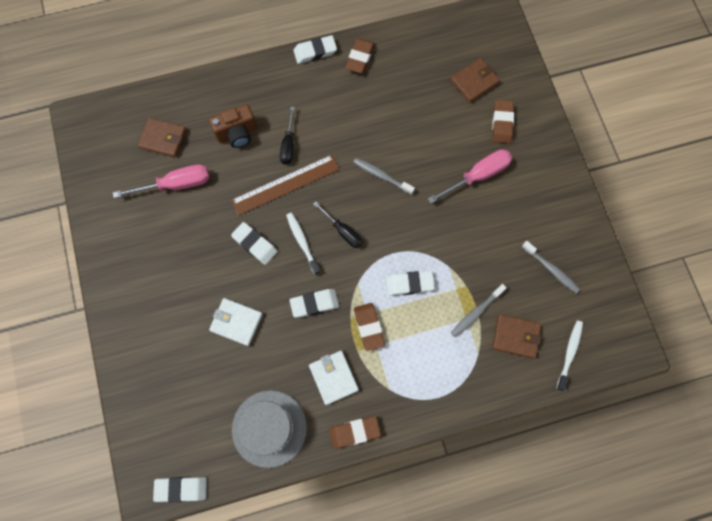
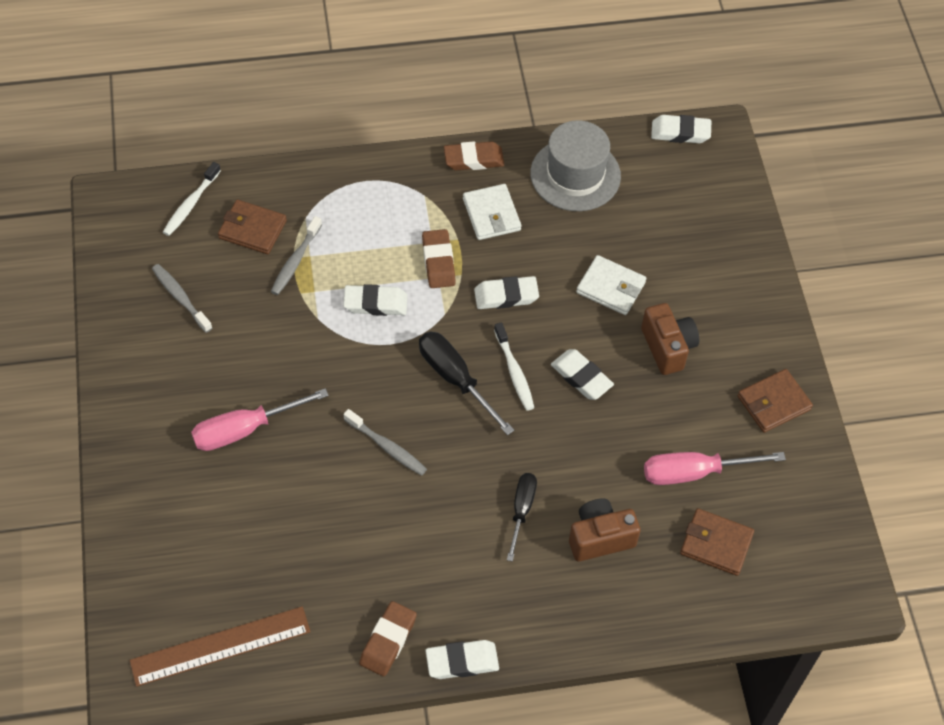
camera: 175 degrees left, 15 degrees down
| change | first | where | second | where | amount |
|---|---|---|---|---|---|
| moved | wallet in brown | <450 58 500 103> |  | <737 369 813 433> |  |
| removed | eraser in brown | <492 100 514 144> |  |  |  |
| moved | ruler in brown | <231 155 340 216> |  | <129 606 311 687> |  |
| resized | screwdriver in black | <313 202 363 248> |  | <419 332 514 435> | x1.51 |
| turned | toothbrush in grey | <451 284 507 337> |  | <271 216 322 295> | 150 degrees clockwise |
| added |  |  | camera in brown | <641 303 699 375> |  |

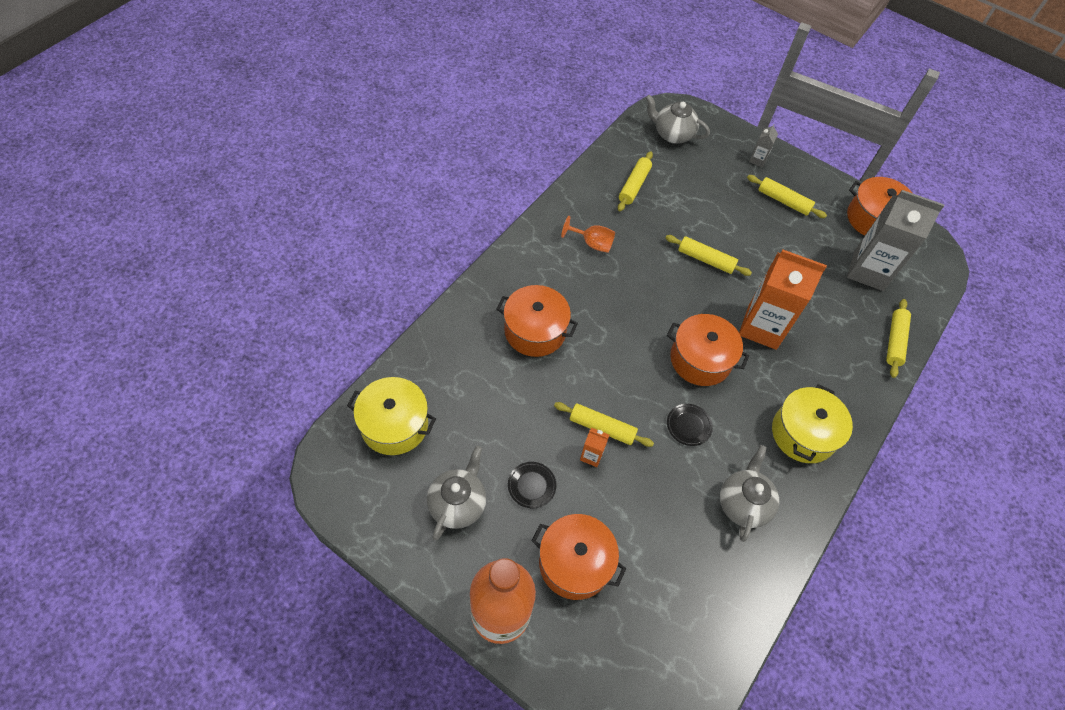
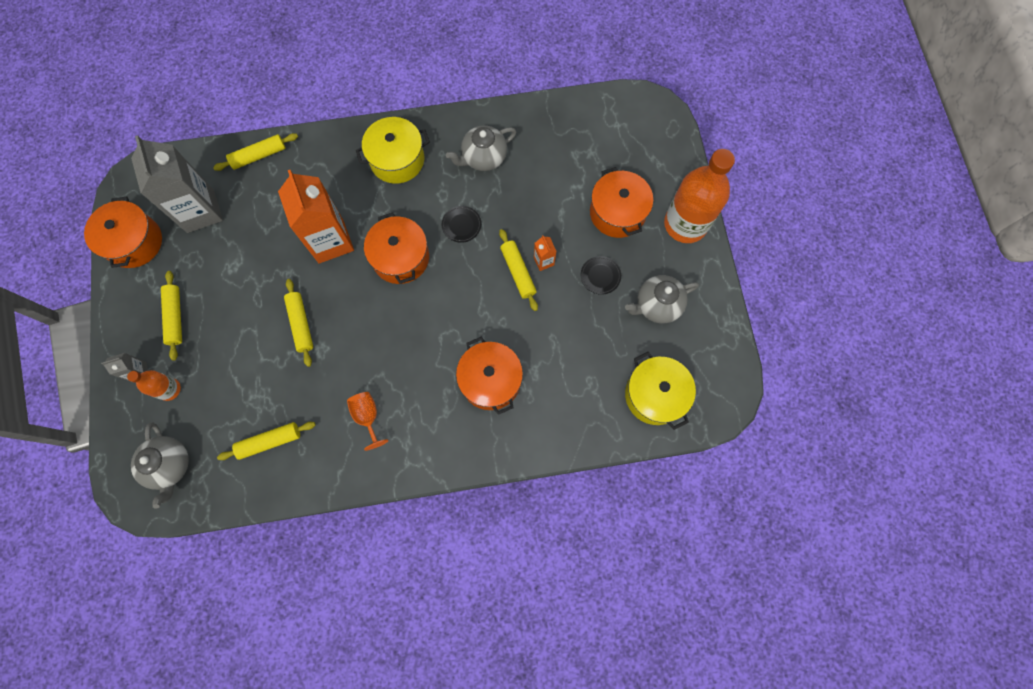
camera: 130 degrees left, 15 degrees up
| change | first | where | second | where | amount |
|---|---|---|---|---|---|
| added |  |  | bottle in orange | <127 370 181 401> |  |

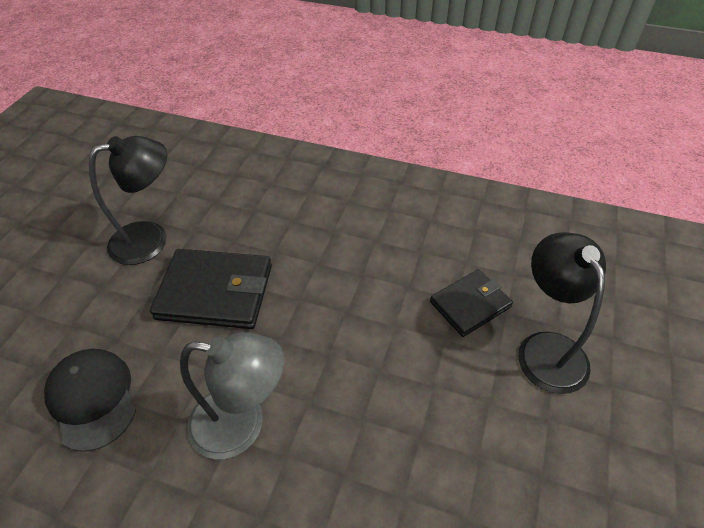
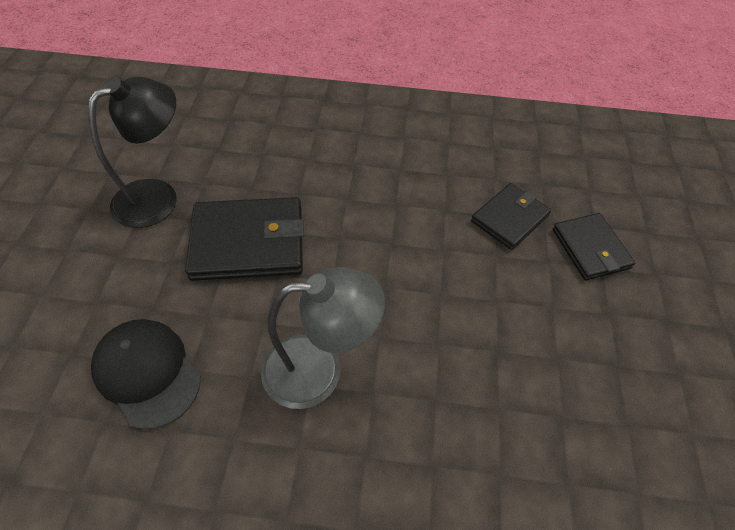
camera: 15 degrees left, 5 degrees up
| change | first | where | second | where | amount |
|---|---|---|---|---|---|
| replaced | lamp in black | <518 232 606 394> | wallet in black | <553 213 635 280> |  |

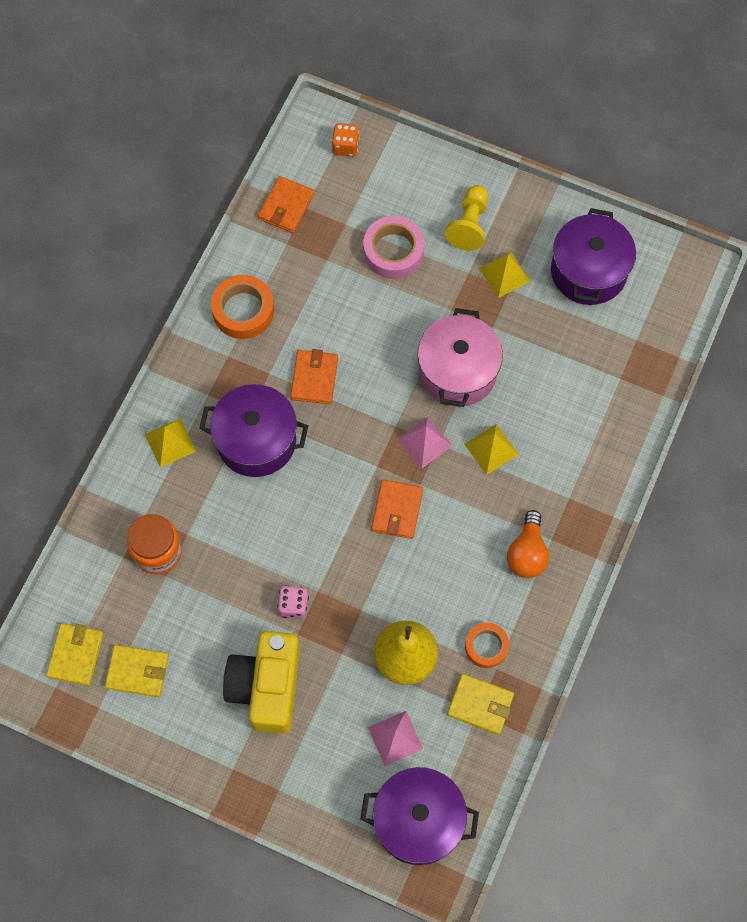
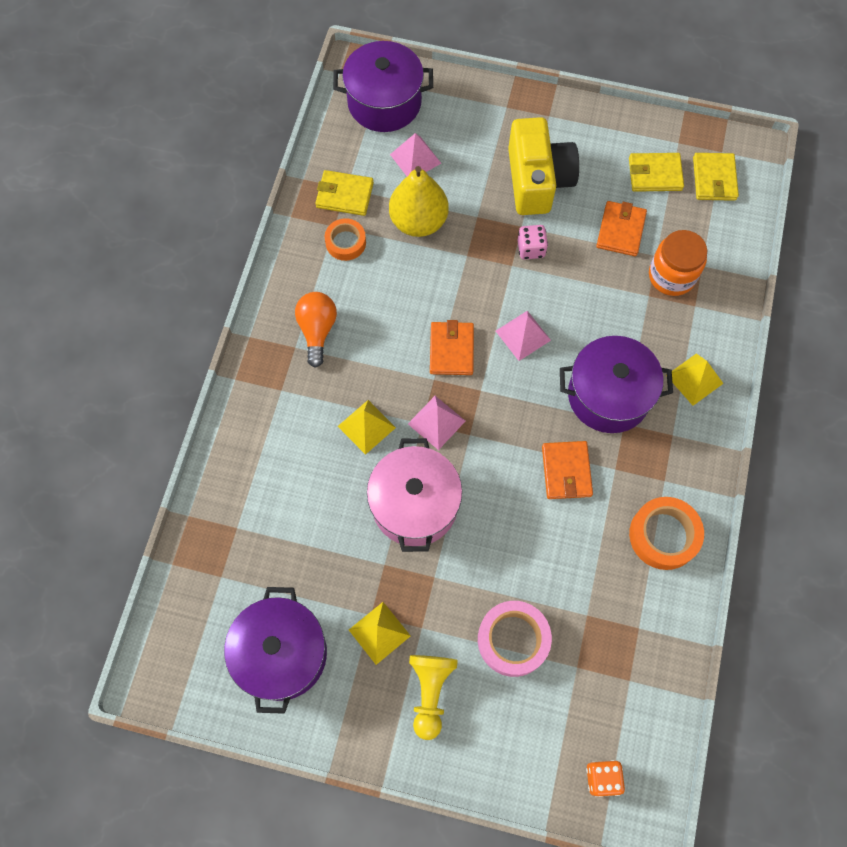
camera: 170 degrees right, 0 degrees up
| change | first | where | second | where | amount |
|---|---|---|---|---|---|
| moved | wallet in orange | <258 176 314 233> |  | <596 201 647 256> |  |
| added |  |  | pyramid in pink | <496 311 551 361> |  |

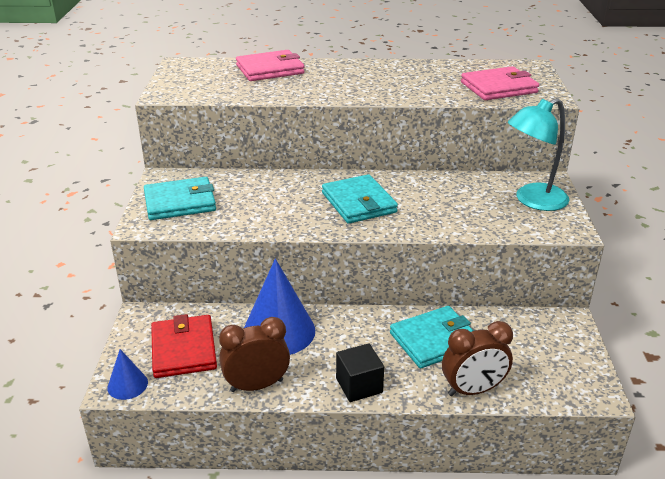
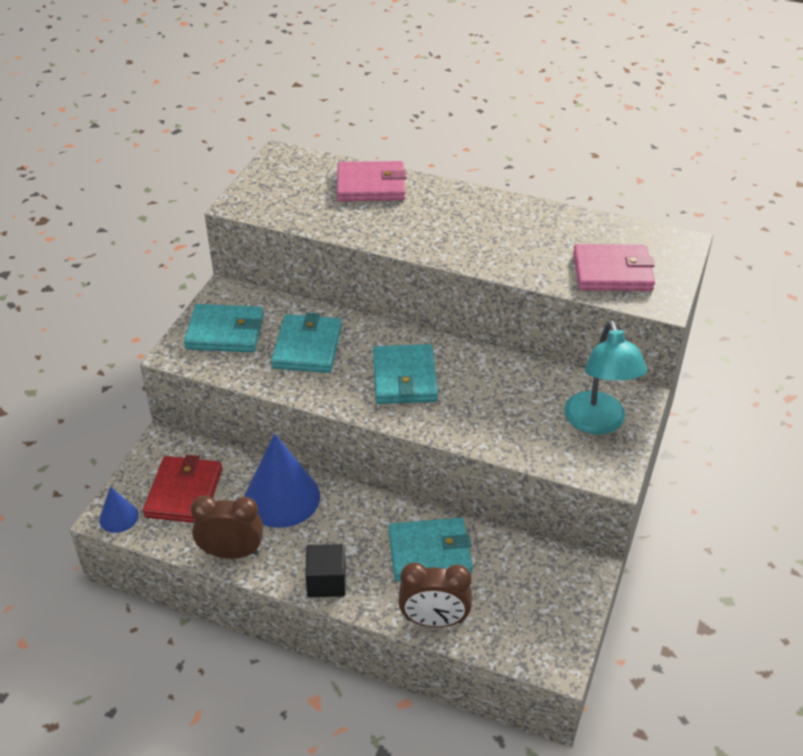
camera: 20 degrees right, 10 degrees up
| change | first | where | second | where | amount |
|---|---|---|---|---|---|
| turned | lamp in turquoise | <508 98 569 211> |  | <564 321 647 434> | 90 degrees counterclockwise |
| added |  |  | wallet in turquoise | <271 312 342 373> |  |

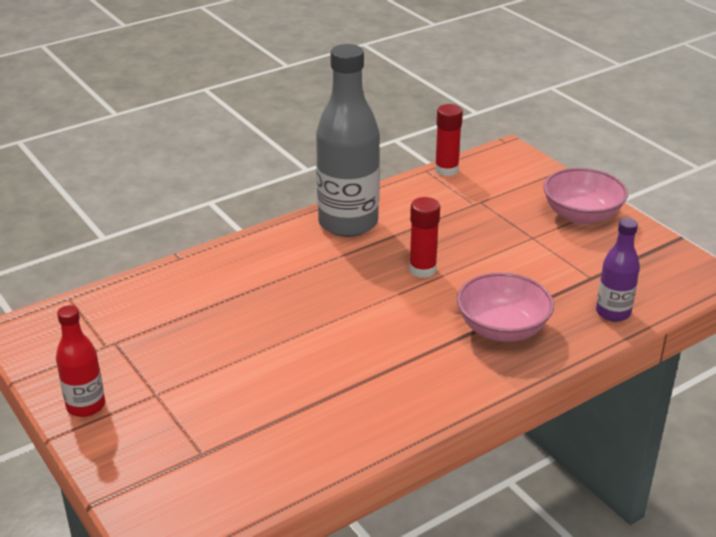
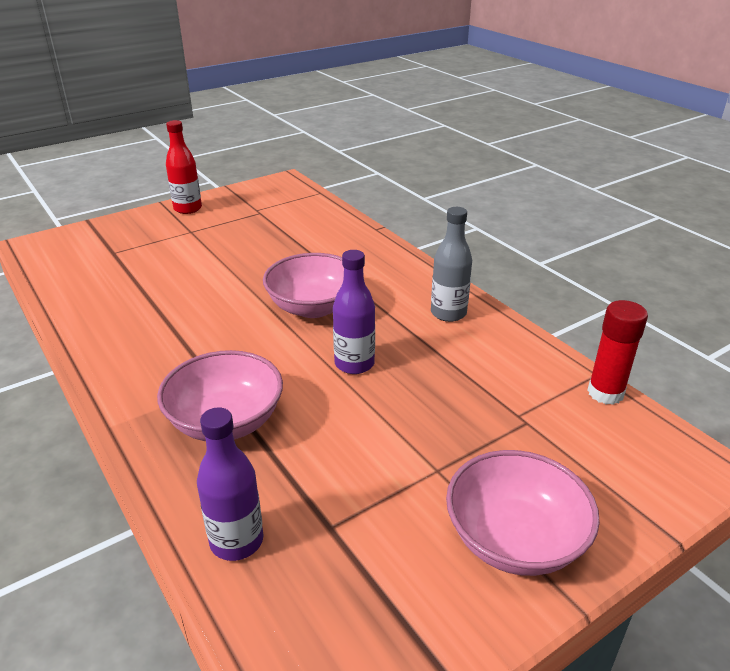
camera: 90 degrees right, 0 degrees up
| change | first | where | second | where | amount |
|---|---|---|---|---|---|
| resized | bottle in grey | <316 44 380 237> |  | <431 207 472 322> | x0.52 |
| replaced | glue stick in red | <409 197 440 278> | bottle in purple | <333 250 375 374> |  |
| added |  |  | bowl in pink | <263 253 344 318> |  |

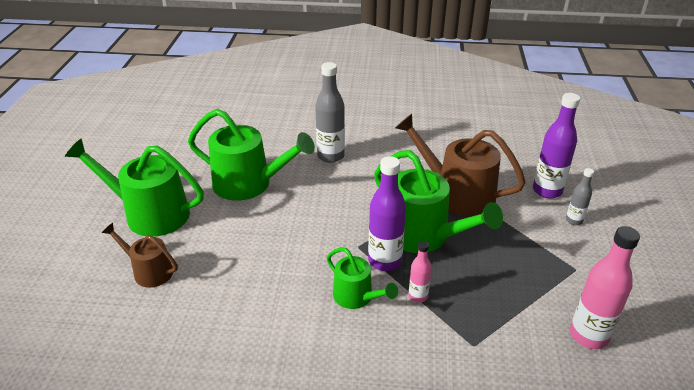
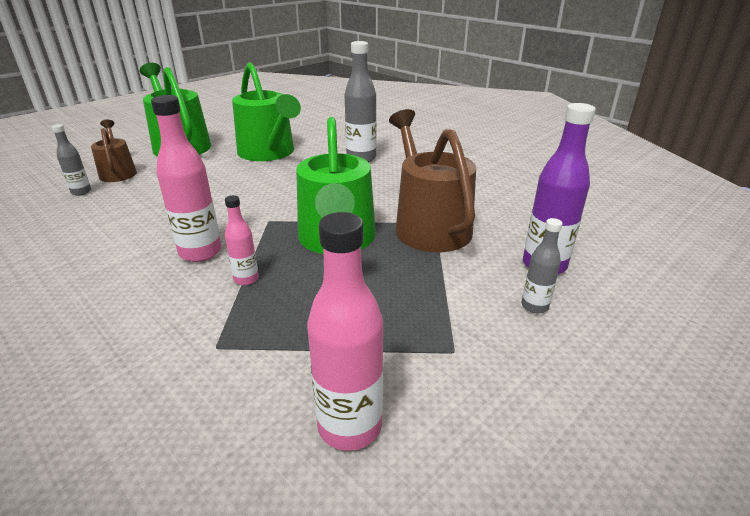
camera: 40 degrees right, 5 degrees down
| change | first | where | second | where | amount |
|---|---|---|---|---|---|
| removed | bottle in purple | <368 156 406 271> |  |  |  |
| replaced | watering can in green | <327 247 398 309> | bottle in pink | <151 95 222 262> |  |
| added |  |  | bottle in grey | <52 124 91 196> |  |

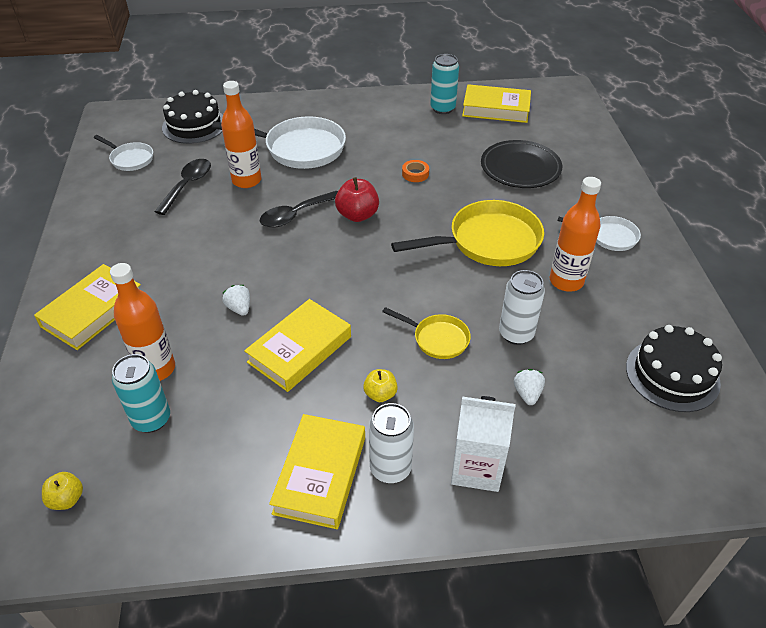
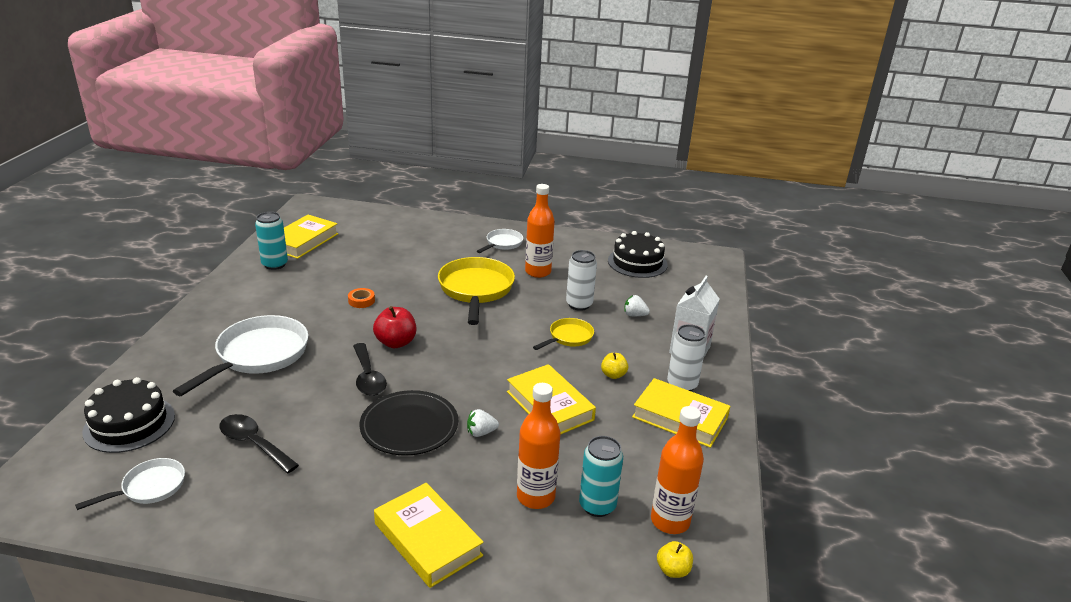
camera: 75 degrees left, 15 degrees down
| change | first | where | second | where | amount |
|---|---|---|---|---|---|
| moved | bottle in orange | <221 81 262 188> |  | <651 406 704 534> |  |
| moved | plate in black | <481 140 562 188> |  | <359 390 458 456> |  |

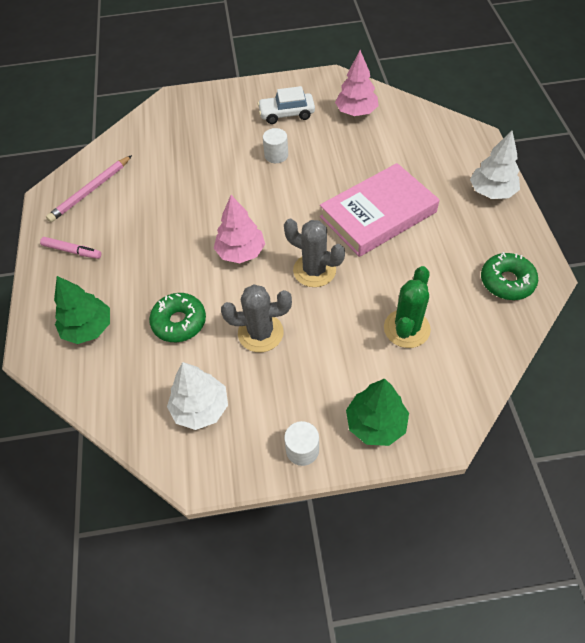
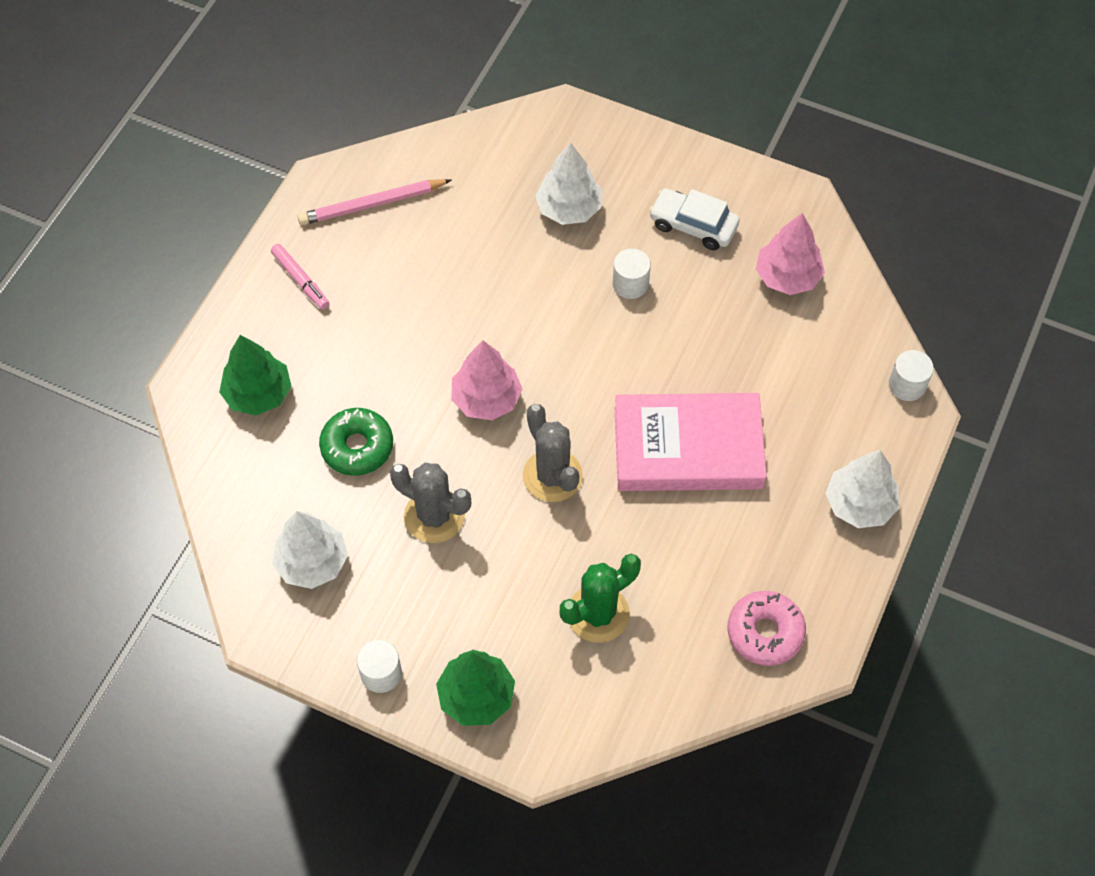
camera: 30 degrees right, 5 degrees up
| change | first | where | second | where | amount |
|---|---|---|---|---|---|
| recoloured | donut in green | <481 252 538 300> | donut in pink | <728 591 806 666> |  |
| added |  |  | tree in white | <535 142 602 225> |  |
| added |  |  | cylinder in white | <889 350 934 401> |  |

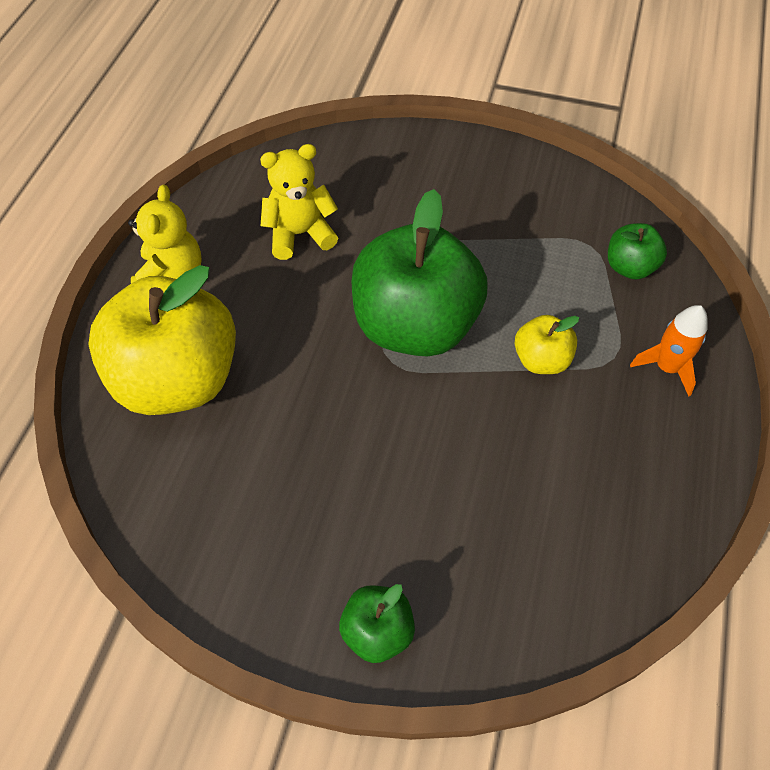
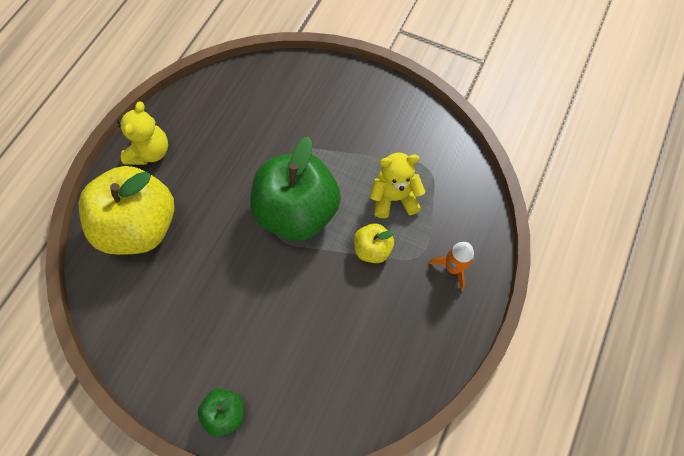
camera: 10 degrees right, 10 degrees up
| change | first | where | second | where | amount |
|---|---|---|---|---|---|
| moved | teddy bear in yellow | <260 144 338 260> |  | <370 153 425 218> |  |
| removed | apple in green | <608 223 667 279> |  |  |  |

